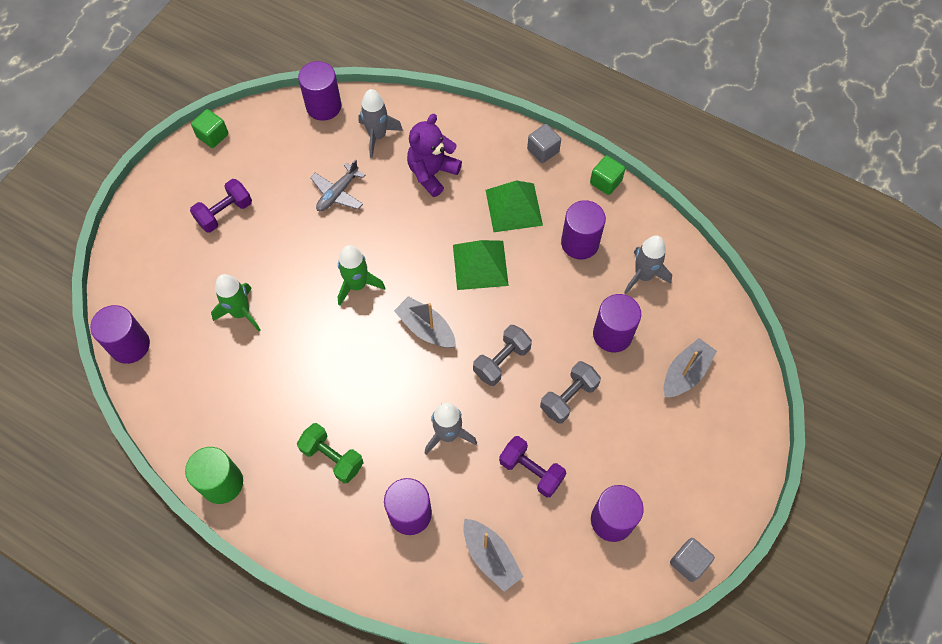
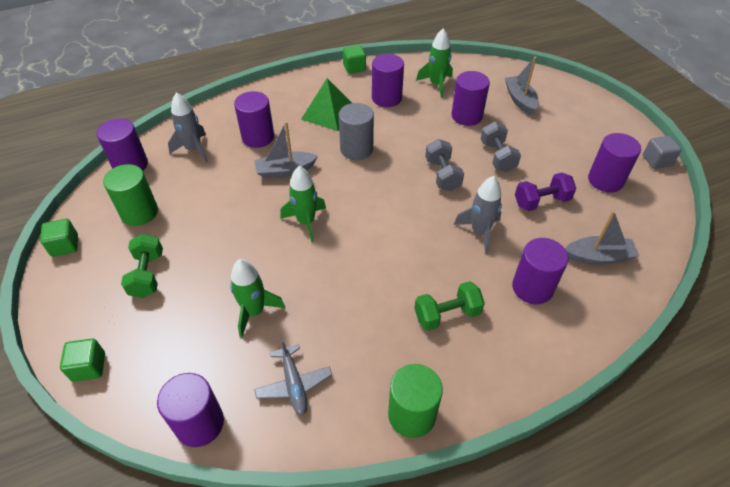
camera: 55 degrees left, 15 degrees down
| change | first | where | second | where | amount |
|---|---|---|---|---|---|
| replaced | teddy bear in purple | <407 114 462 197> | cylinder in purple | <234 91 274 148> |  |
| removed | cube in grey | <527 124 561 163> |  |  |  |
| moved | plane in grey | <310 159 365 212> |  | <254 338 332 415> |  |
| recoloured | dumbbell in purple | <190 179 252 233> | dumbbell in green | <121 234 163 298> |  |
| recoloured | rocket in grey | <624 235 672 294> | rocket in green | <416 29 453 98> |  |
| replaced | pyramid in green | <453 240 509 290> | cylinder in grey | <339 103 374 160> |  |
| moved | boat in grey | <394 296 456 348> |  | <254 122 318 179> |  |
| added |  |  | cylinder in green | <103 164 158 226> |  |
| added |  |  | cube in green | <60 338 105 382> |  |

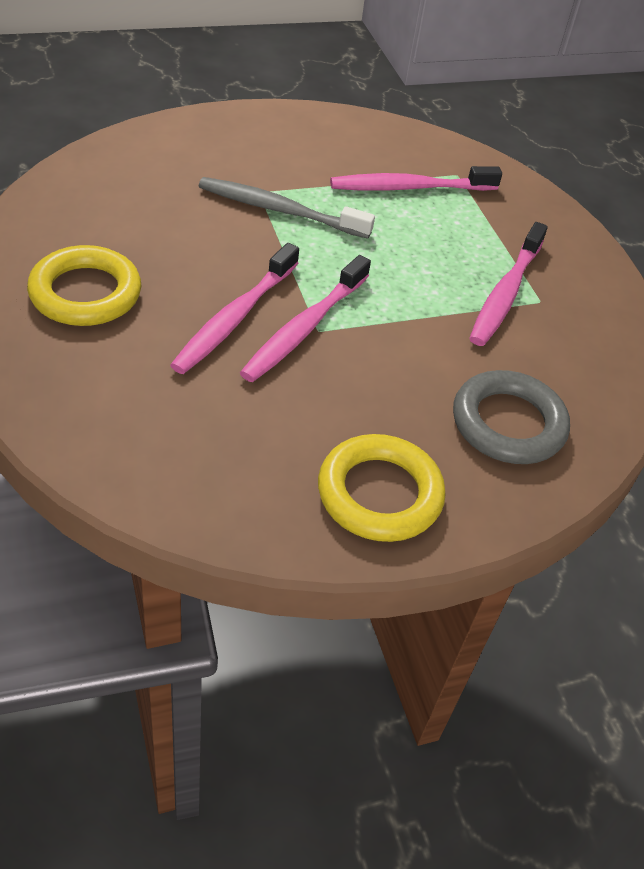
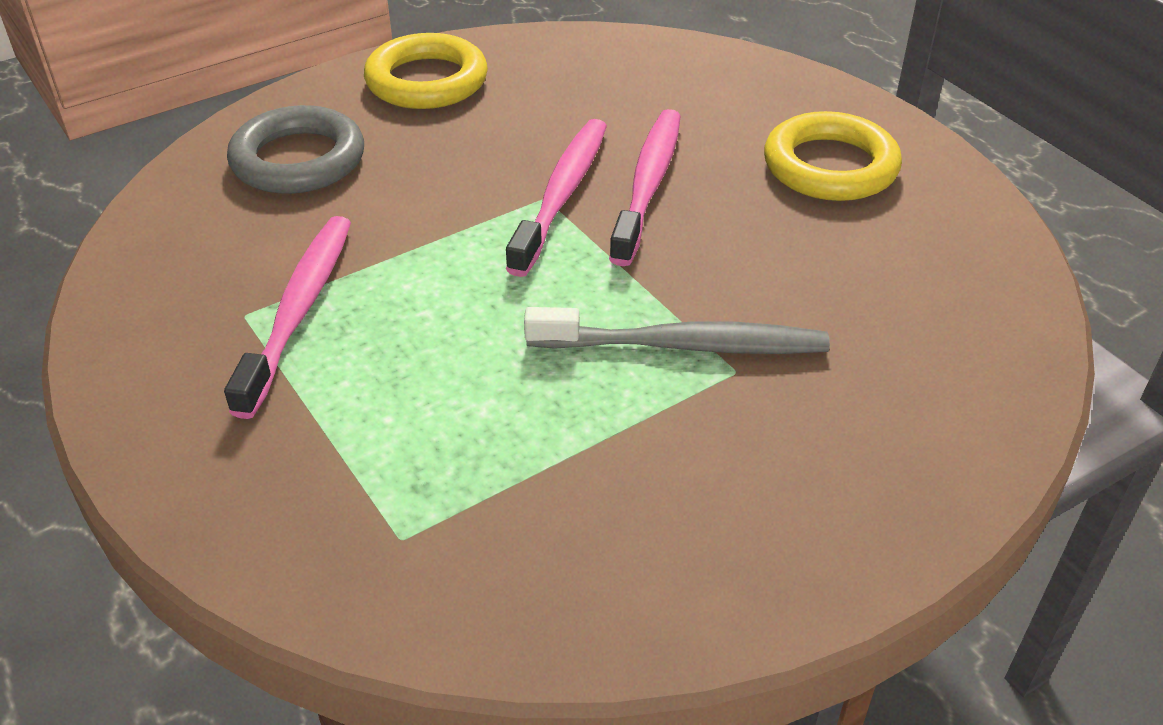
camera: 170 degrees right, 5 degrees down
| change | first | where | second | where | amount |
|---|---|---|---|---|---|
| removed | toothbrush in pink | <330 166 502 191> |  |  |  |

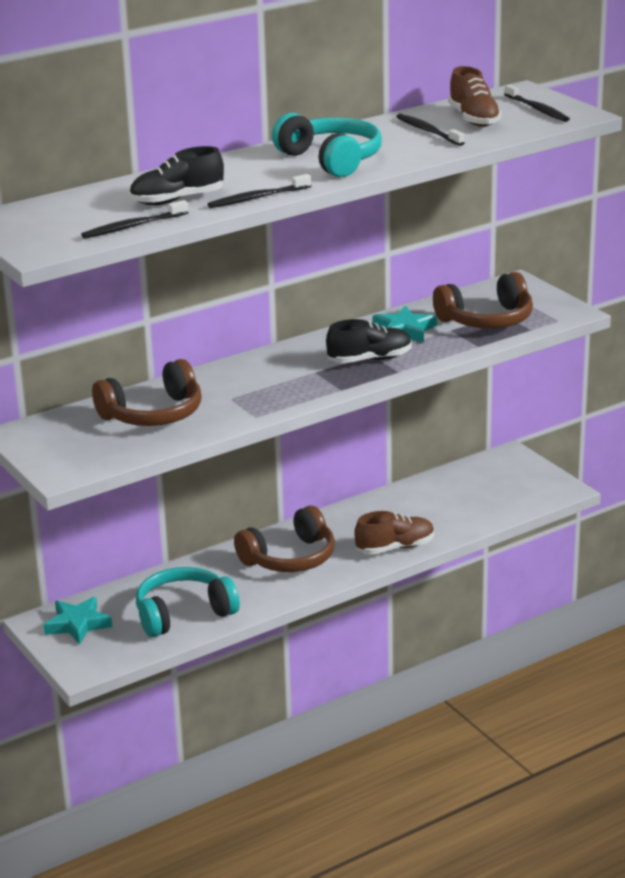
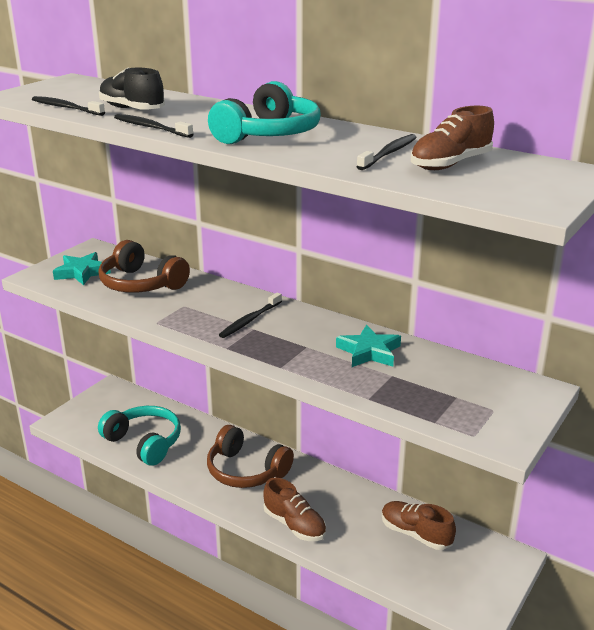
camera: 65 degrees right, 0 degrees up
| change | first | where | second | where | amount |
|---|---|---|---|---|---|
| moved | toothbrush in black | <504 84 570 122> |  | <219 292 282 338> |  |
| removed | headphones in brown | <433 272 533 328> |  |  |  |
| removed | shoe in black | <326 319 412 363> |  |  |  |
| moved | star in turquoise | <43 597 112 645> |  | <53 252 111 285> |  |
| added |  |  | shoe in brown | <382 501 456 550> |  |

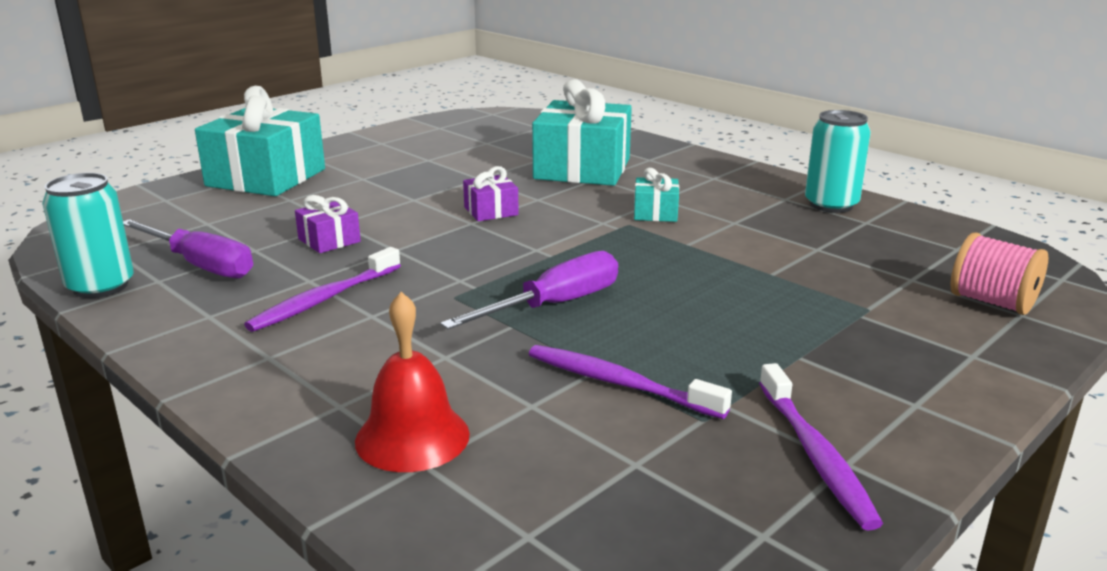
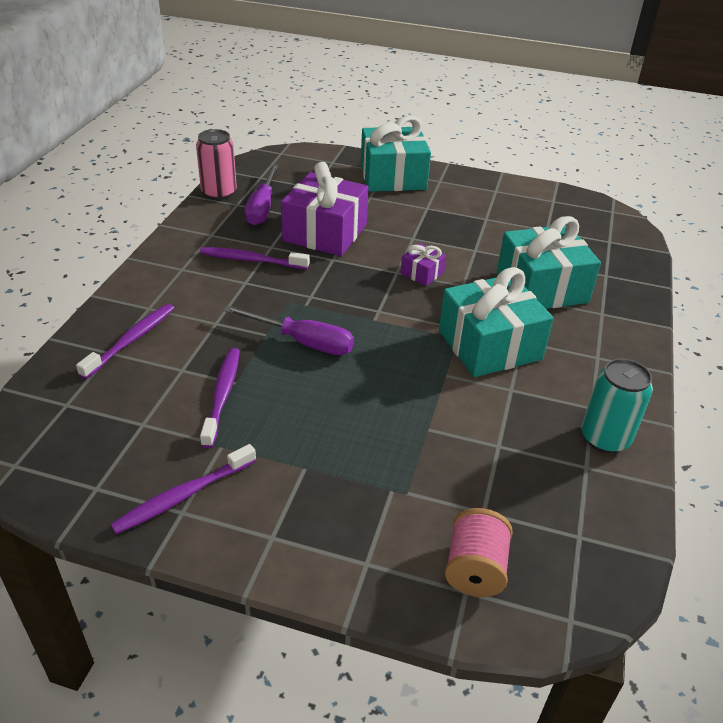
camera: 60 degrees right, 15 degrees up
| change | first | where | second | where | amount |
|---|---|---|---|---|---|
| resized | gift in turquoise | <634 168 679 222> |  | <439 267 554 377> | x2.18 |
| recoloured | can in turquoise | <42 173 134 298> | can in pink | <196 129 237 200> |  |
| resized | gift in purple | <295 195 361 253> |  | <281 162 369 256> | x2.18 |
| replaced | bell in red | <355 292 470 472> | toothbrush in purple | <76 304 174 379> |  |

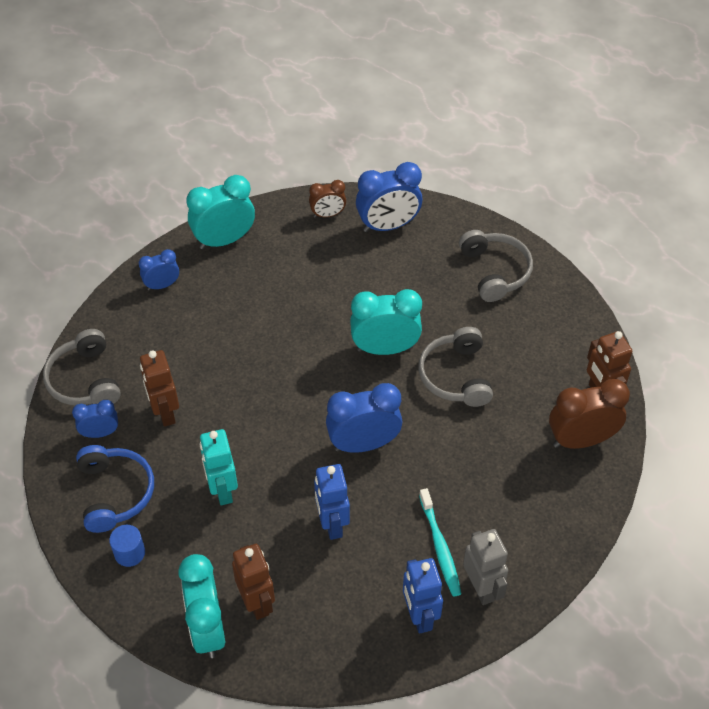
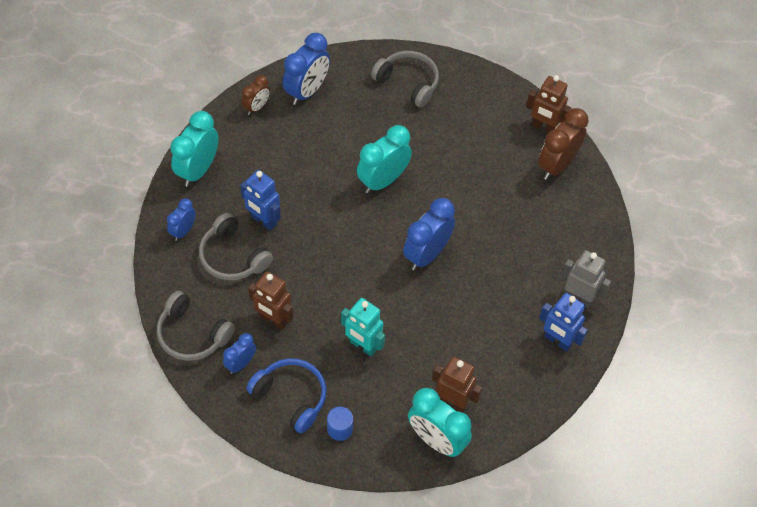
camera: 40 degrees left, 5 degrees up
| change | first | where | second | where | amount |
|---|---|---|---|---|---|
| moved | headphones in grey | <419 327 493 407> |  | <199 213 273 280> |  |
| moved | robot in blue | <314 464 350 540> |  | <240 170 281 231> |  |
| removed | toothbrush in turquoise | <419 488 461 597> |  |  |  |

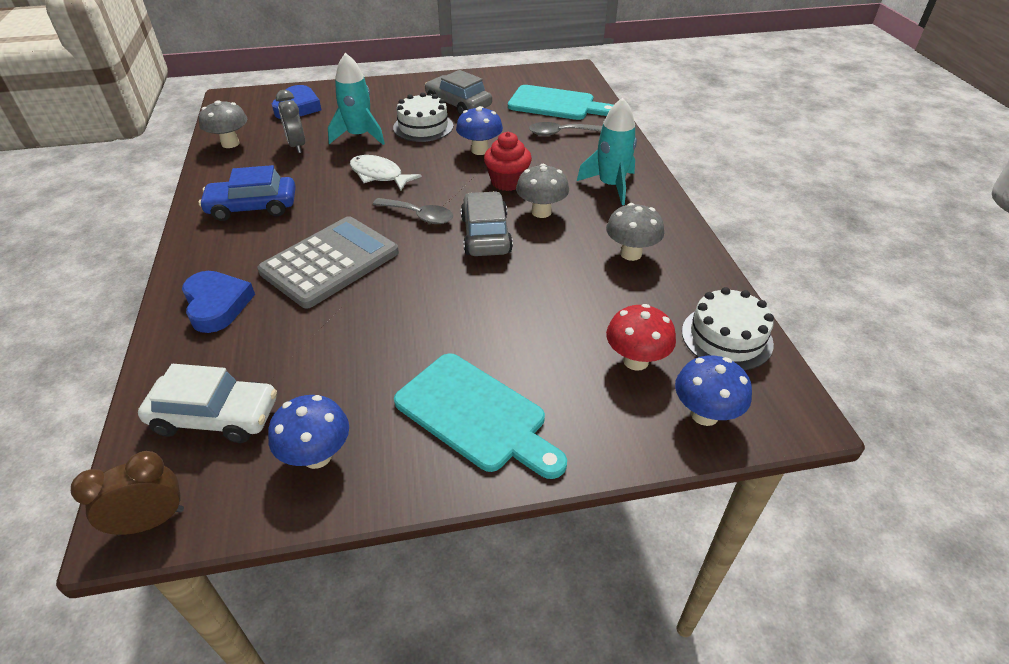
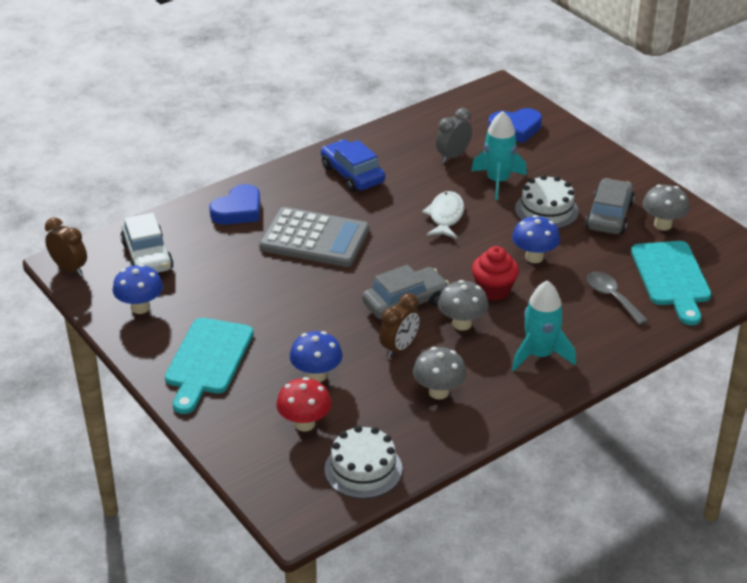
camera: 65 degrees right, 5 degrees down
| change | first | where | second | where | amount |
|---|---|---|---|---|---|
| moved | mushroom in grey | <199 100 247 148> |  | <643 185 690 231> |  |
| removed | spoon in grey | <373 198 453 224> |  |  |  |
| moved | mushroom in blue | <675 355 752 426> |  | <290 331 343 382> |  |
| added |  |  | clock in brown | <379 293 420 358> |  |

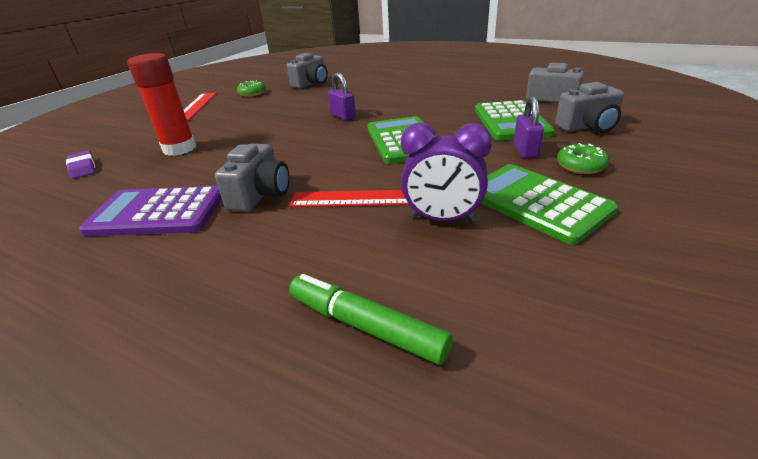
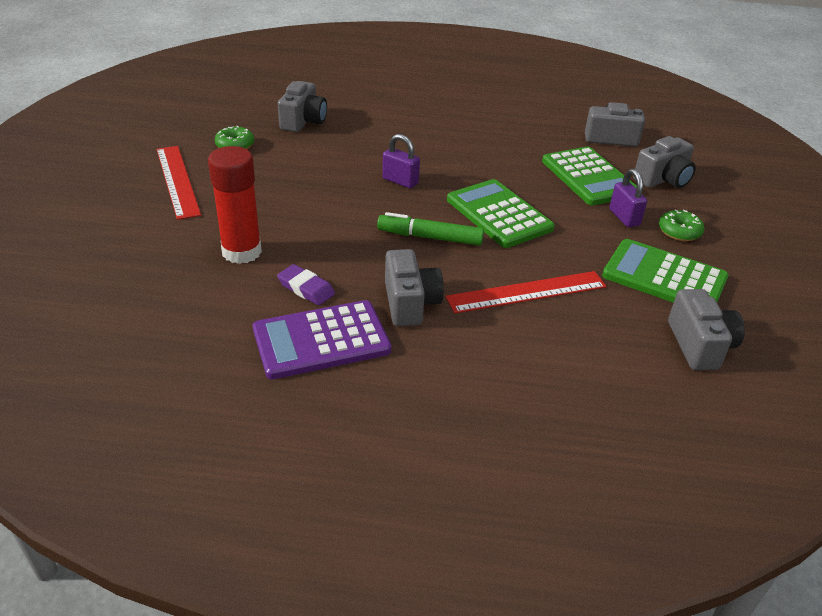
camera: 25 degrees left, 5 degrees up
| change | first | where | second | where | amount |
|---|---|---|---|---|---|
| removed | clock in purple | <401 123 492 222> |  |  |  |
| moved | eraser in purple | <66 150 95 179> |  | <277 264 335 305> |  |
| moved | marker in green | <289 274 453 365> |  | <377 212 484 246> |  |
| added |  |  | camera in grey | <668 289 745 370> |  |

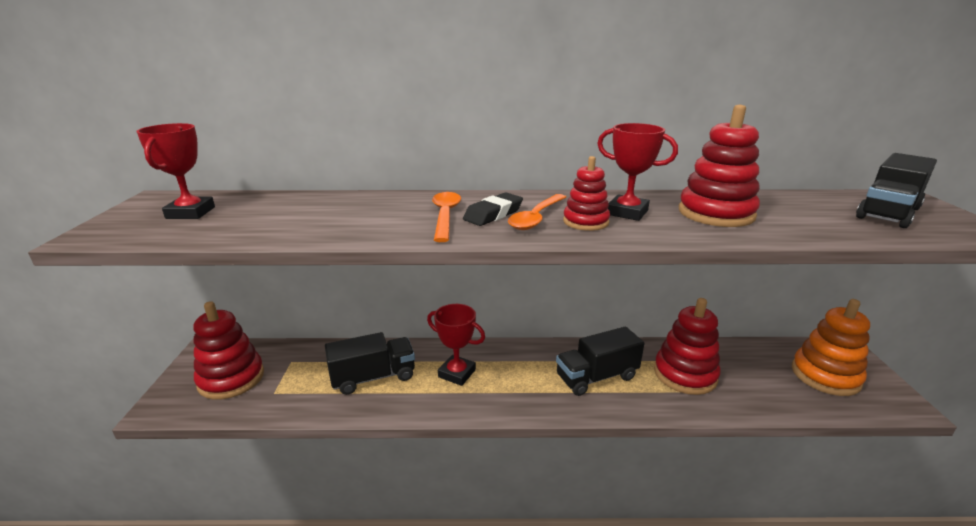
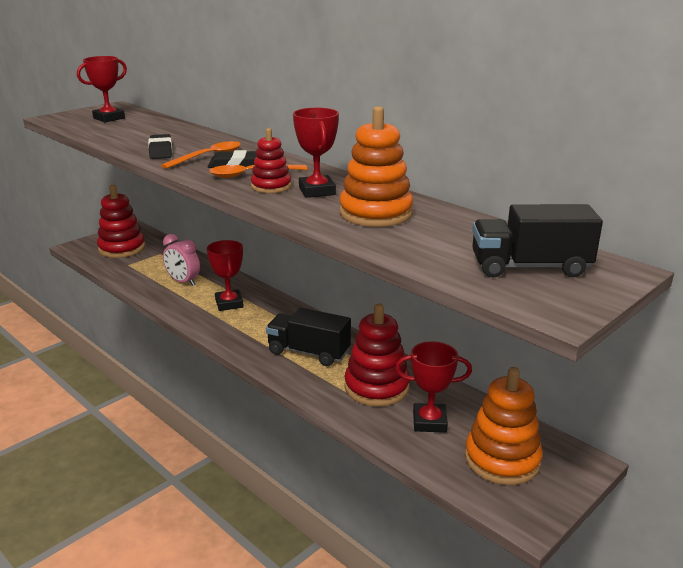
camera: 45 degrees right, 0 degrees up
| change | first | where | second | where | amount |
|---|---|---|---|---|---|
| recoloured | stacking toy in red | <678 105 760 227> | stacking toy in orange | <340 106 413 227> |  |
| replaced | truck in black | <325 332 415 395> | clock in pink | <163 234 200 286> |  |
| added |  |  | eraser in black | <148 134 172 159> |  |
| added |  |  | trophy in red | <395 341 472 433> |  |

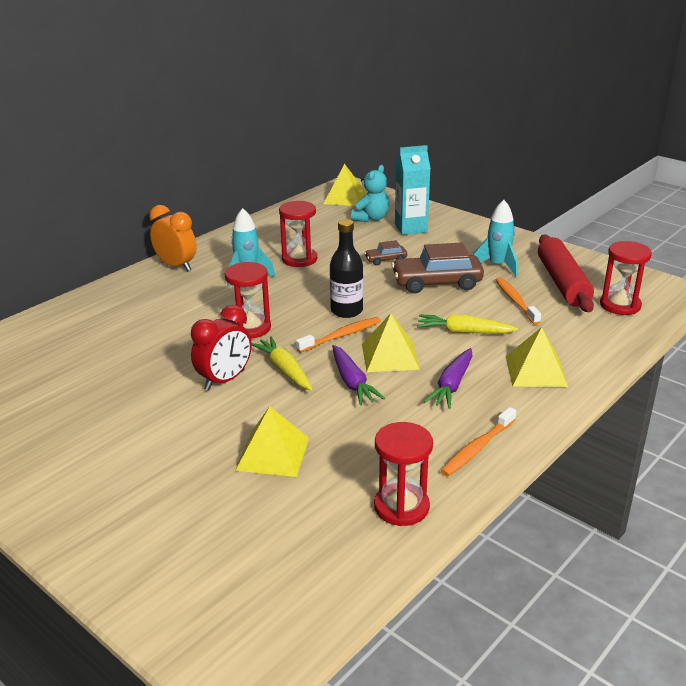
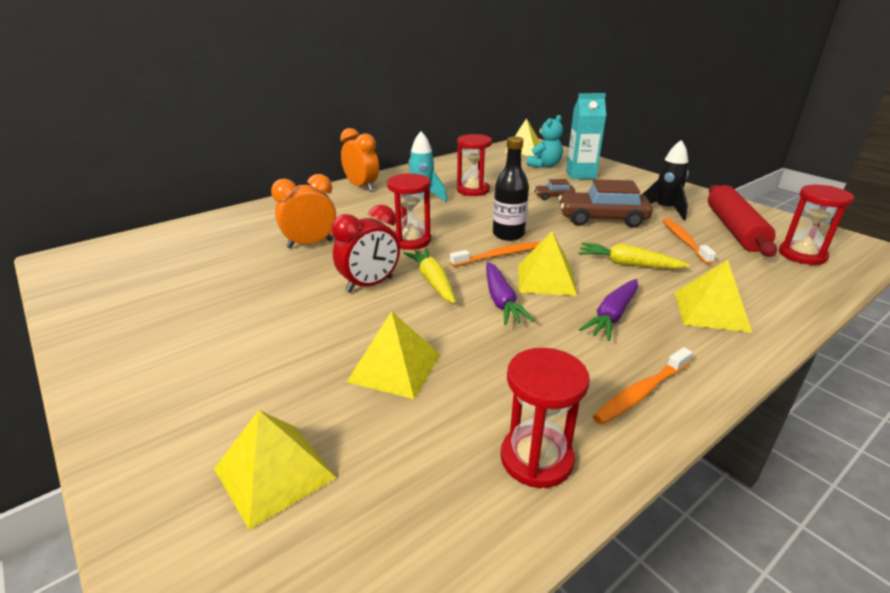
camera: 10 degrees right, 0 degrees up
| change | first | where | second | where | amount |
|---|---|---|---|---|---|
| recoloured | rocket in turquoise | <473 200 518 277> | rocket in black | <642 140 689 220> |  |
| added |  |  | clock in orange | <271 174 336 249> |  |
| added |  |  | pyramid in yellow | <214 410 336 530> |  |

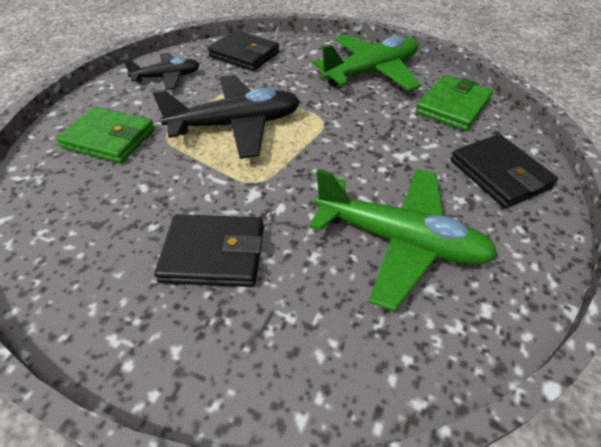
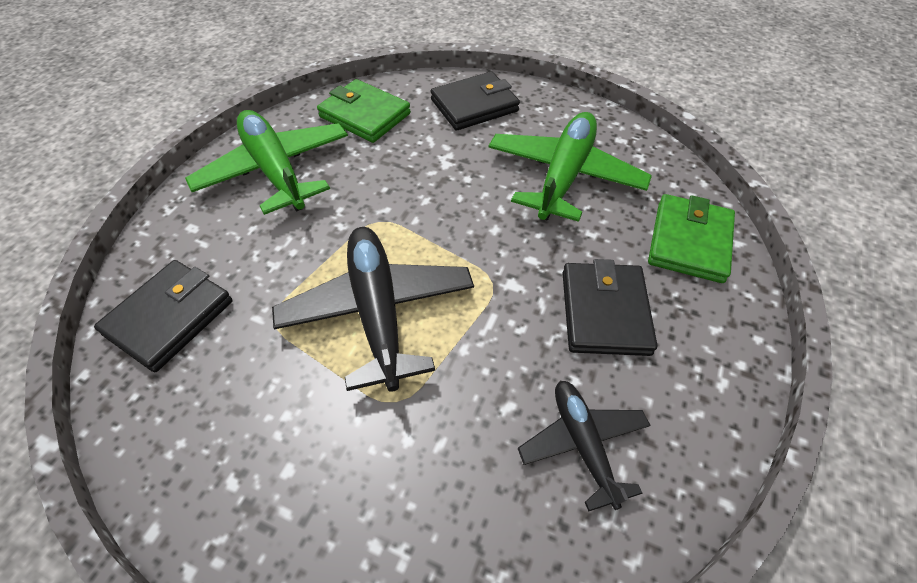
camera: 90 degrees left, 5 degrees up
| change | first | where | second | where | amount |
|---|---|---|---|---|---|
| moved | plane in black | <123 53 200 90> |  | <518 381 651 512> |  |
| moved | wallet in green | <56 106 155 163> |  | <648 194 735 283> |  |

